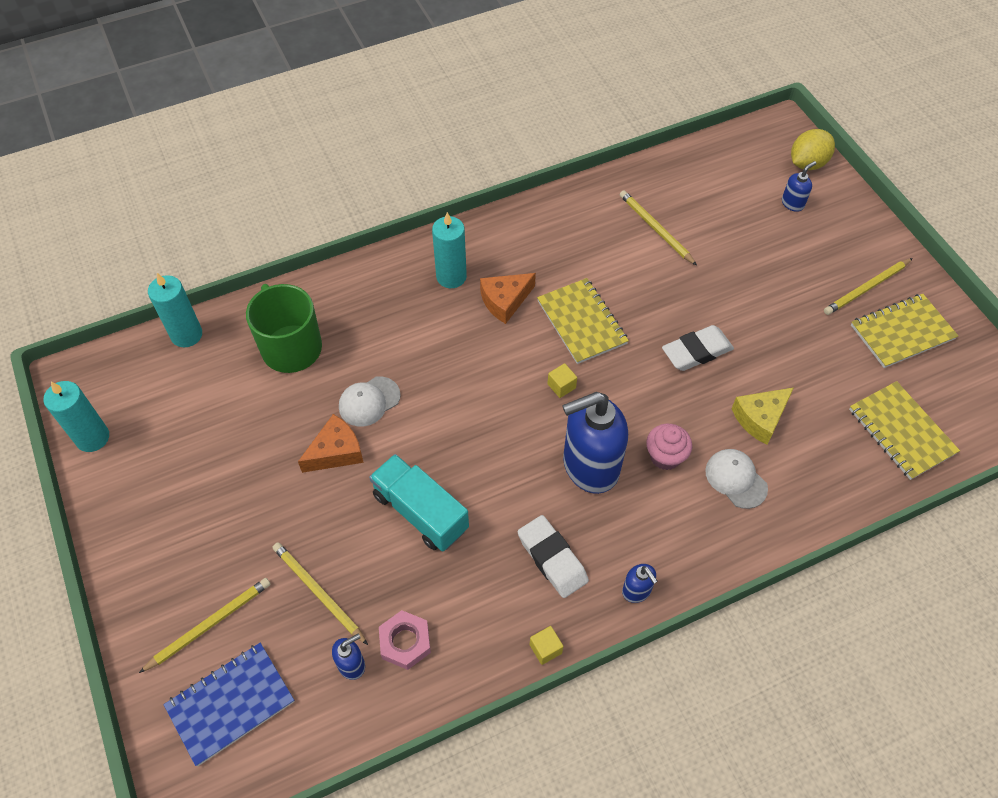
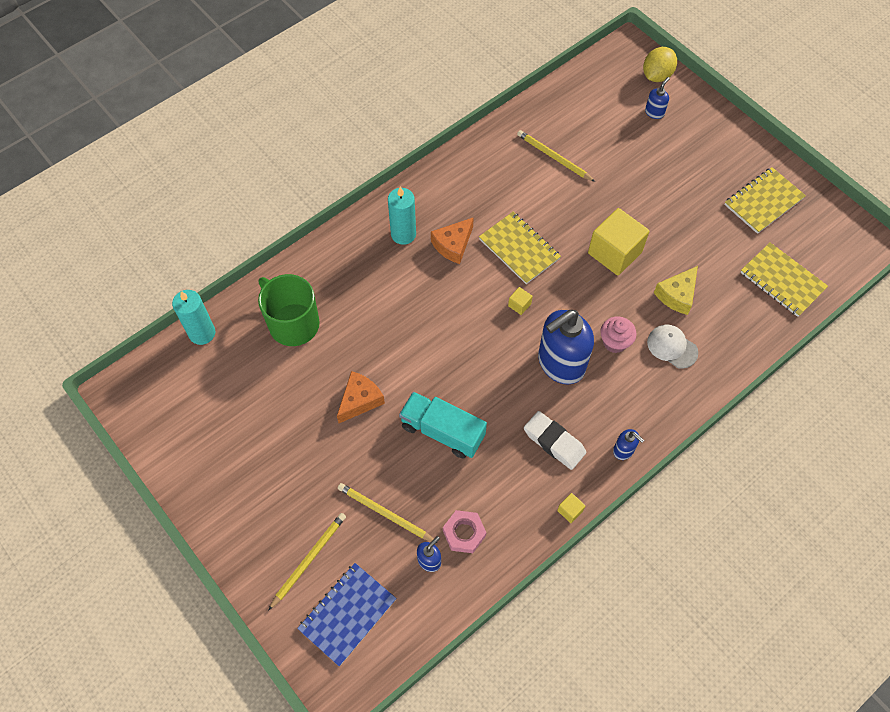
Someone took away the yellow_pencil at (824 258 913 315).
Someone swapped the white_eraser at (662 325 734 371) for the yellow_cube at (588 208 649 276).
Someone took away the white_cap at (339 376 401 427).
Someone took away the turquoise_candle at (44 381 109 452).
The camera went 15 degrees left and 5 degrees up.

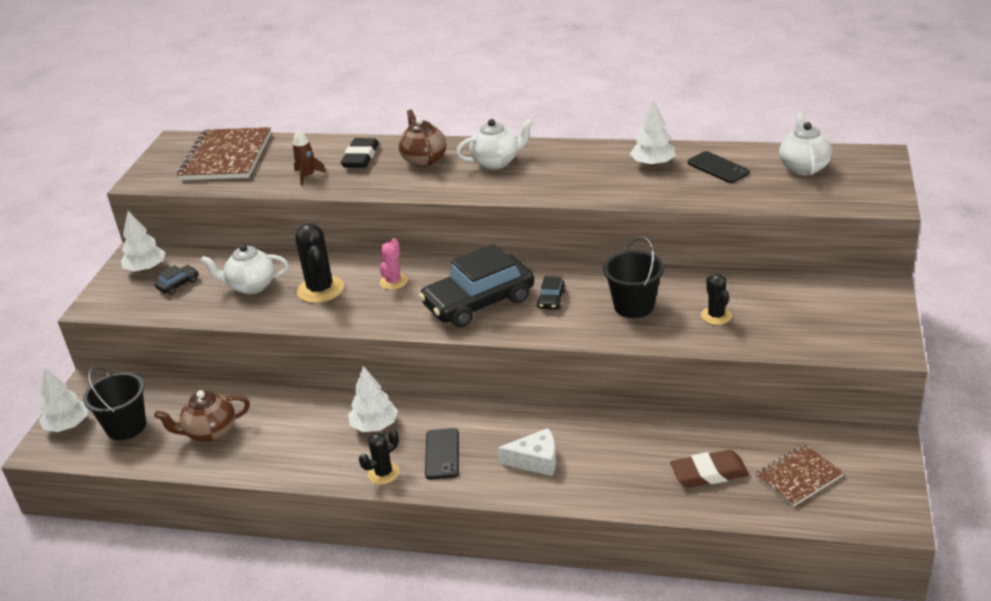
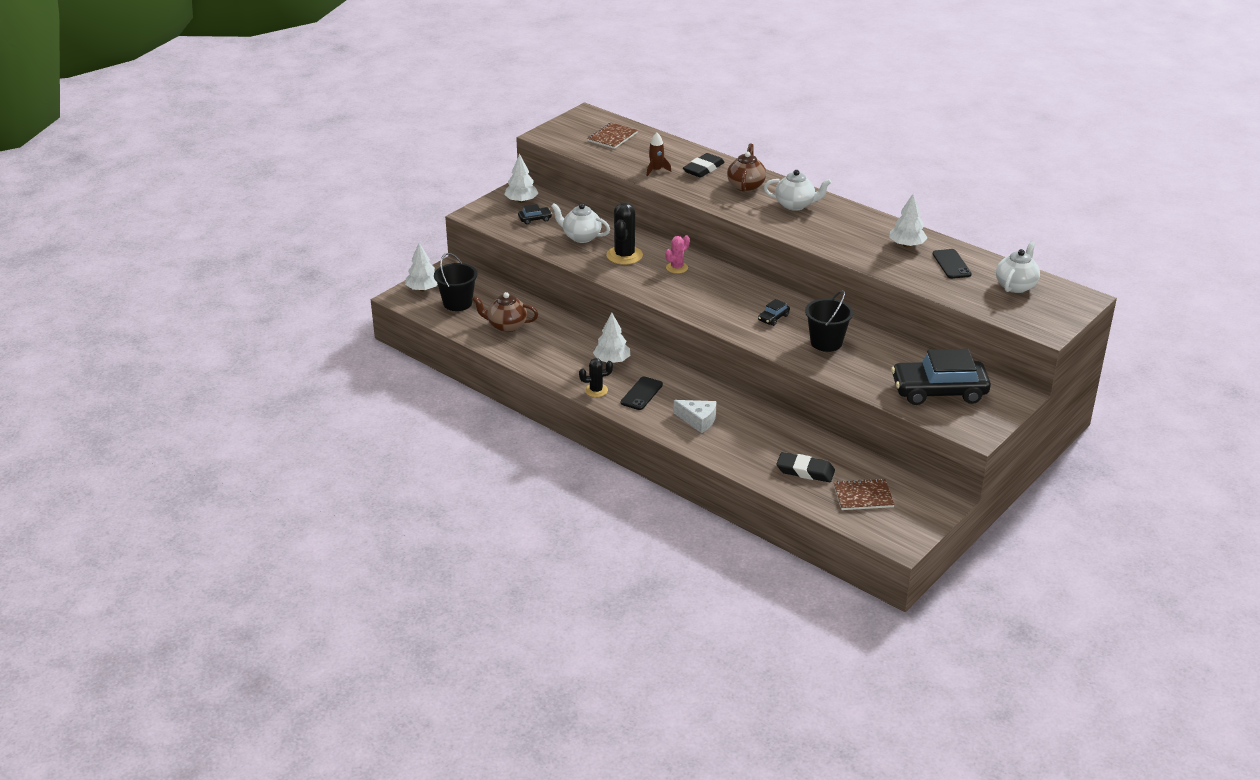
Someone scaled the brown_notebook at (177 127 271 180) by 0.57.
Someone carried the black_car from (419 244 534 328) to (891 349 991 405).
Someone took away the black_cactus at (701 274 732 325).
Someone repainted the brown_eraser at (670 450 749 487), which became the black_eraser at (776 452 835 482).
The camera went 25 degrees right and 0 degrees up.

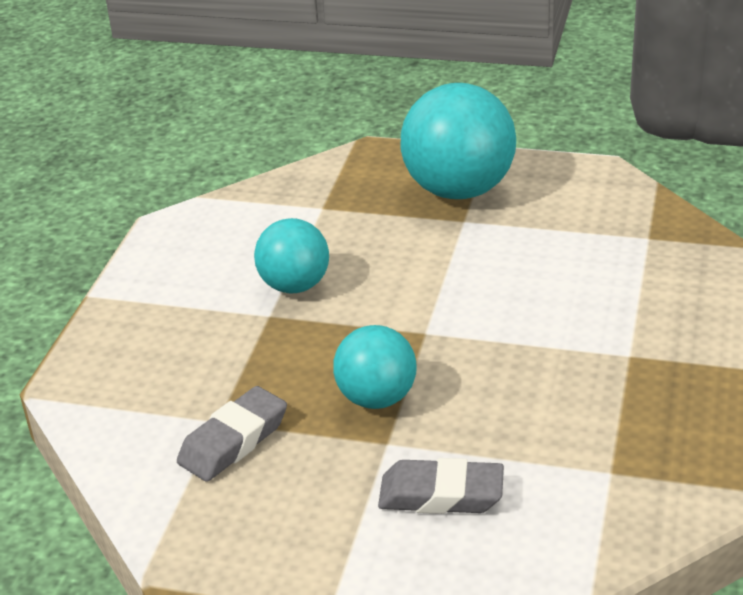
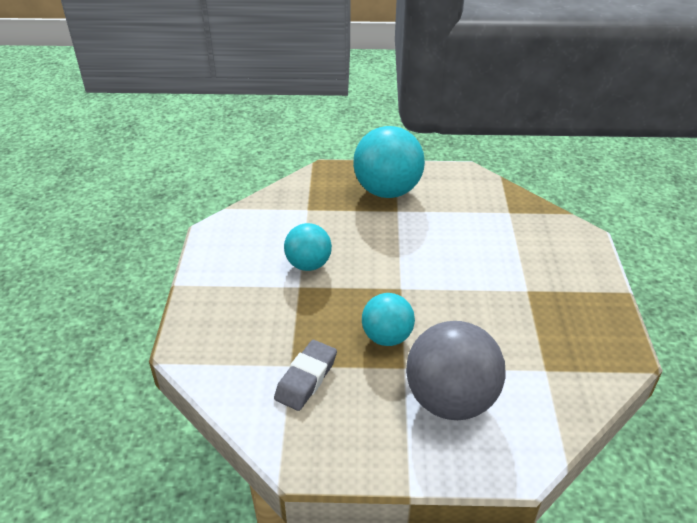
Someone swapped the grey_eraser at (378 458 504 514) for the grey_ball at (406 321 506 420).
The camera went 15 degrees left and 5 degrees up.

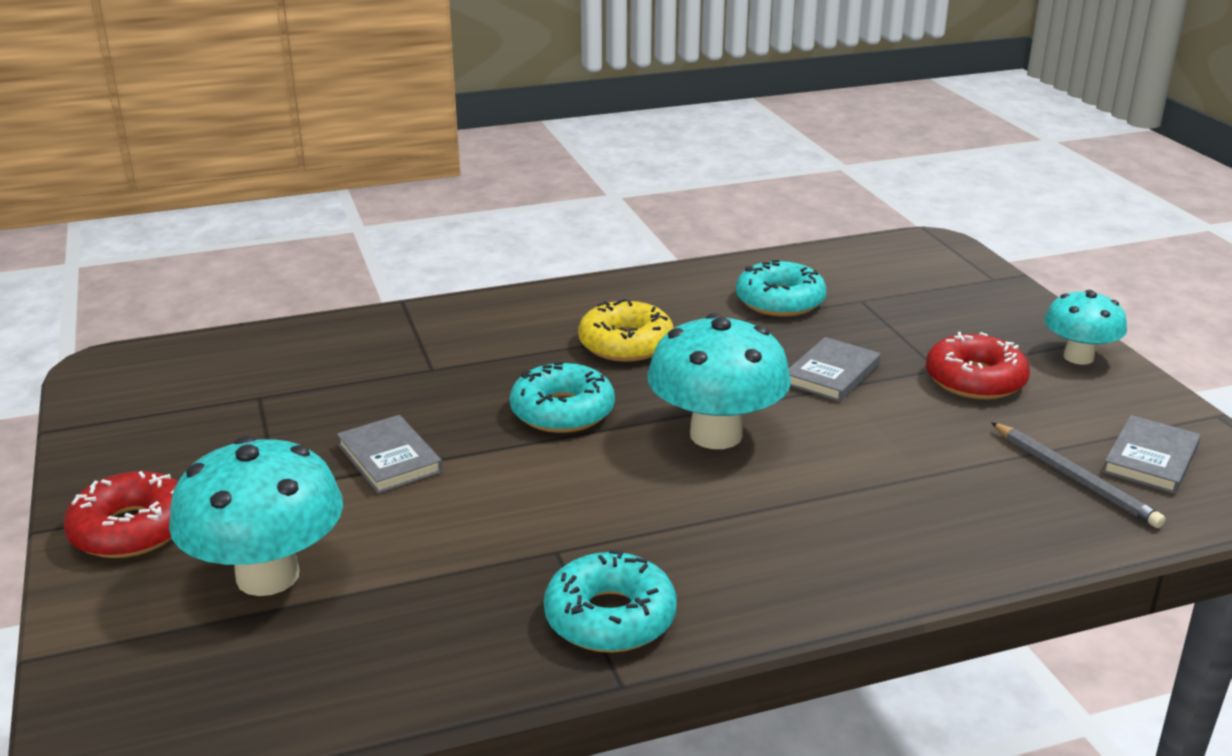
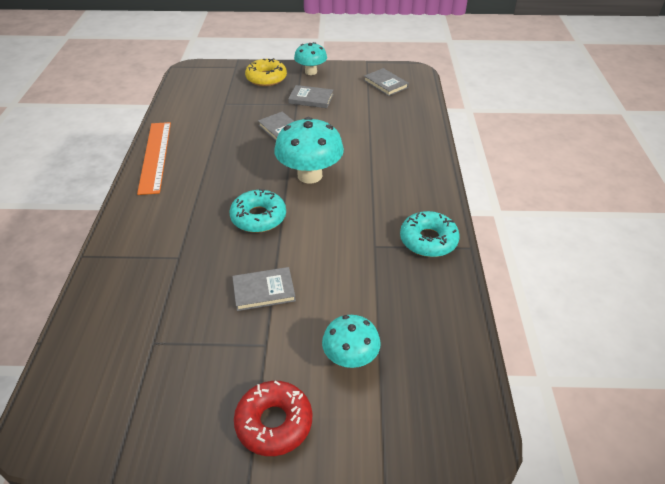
Someone took away the turquoise_donut at (736 260 827 317).
Someone carried the yellow_donut from (578 299 674 362) to (245 58 287 86).
Someone swapped the red_donut at (926 332 1030 399) for the grey_book at (288 85 333 108).
Someone took away the grey_pencil at (991 422 1166 528).
Someone scaled the turquoise_mushroom at (169 436 343 596) by 0.62.
Someone put down the orange_ruler at (137 122 171 195).
The camera went 70 degrees left and 15 degrees up.

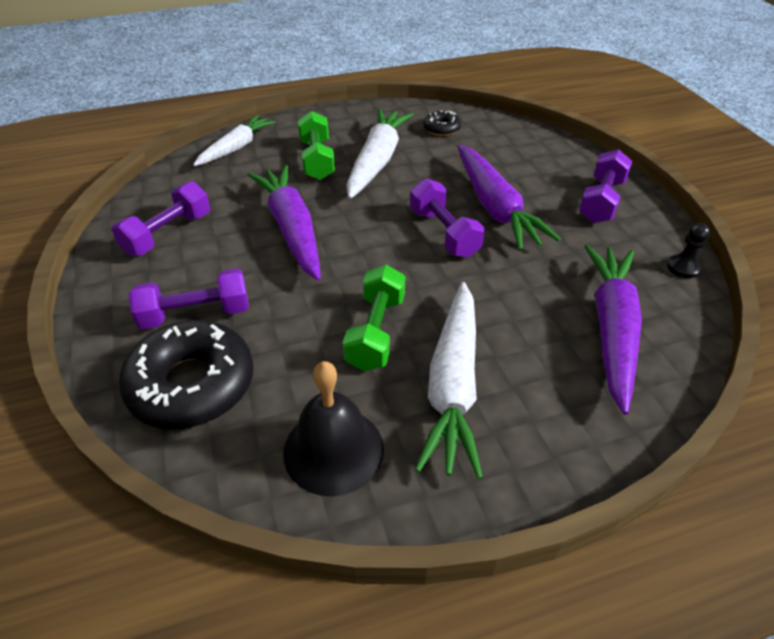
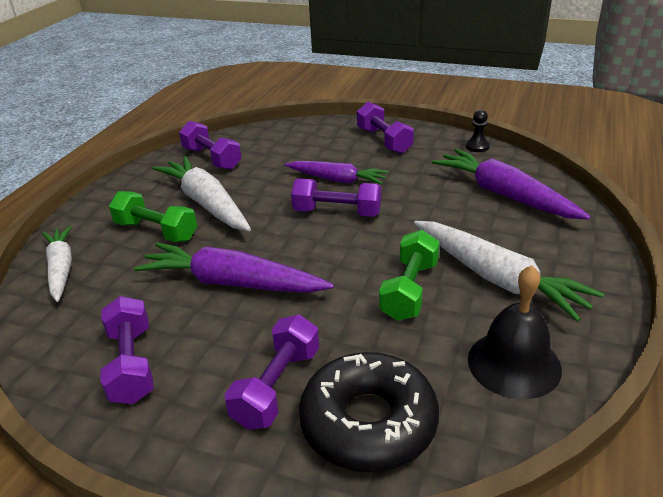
Someone swapped the black_donut at (423 111 461 136) for the purple_dumbbell at (179 121 241 170).
Someone scaled the purple_carrot at (457 145 561 251) by 0.66.
Someone rotated the green_dumbbell at (343 265 406 371) by 60 degrees clockwise.
The camera went 50 degrees left and 10 degrees down.

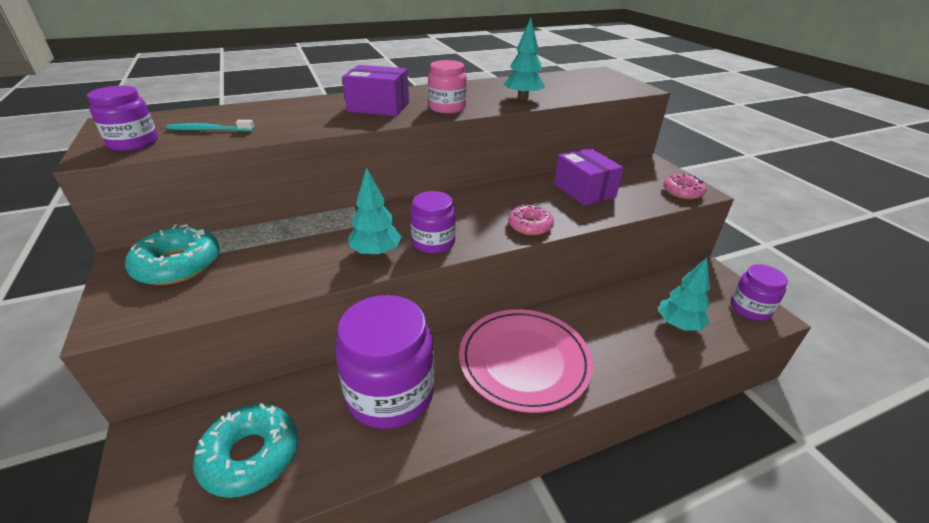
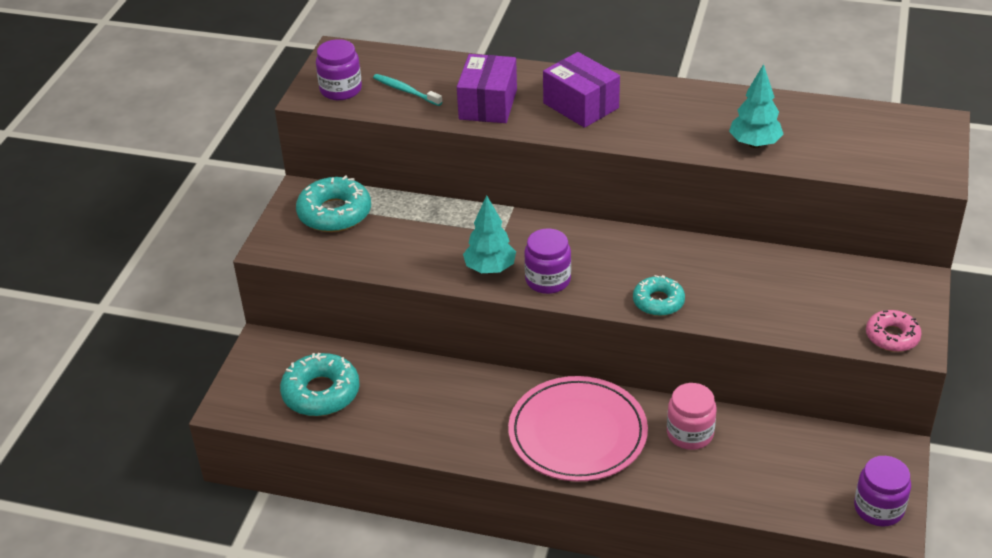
Someone carried the pink_jar from (428 60 467 114) to (667 383 717 450).
Someone carried the purple_box from (554 148 624 206) to (457 54 517 123).
Someone repainted the pink_donut at (508 204 554 235), which became the turquoise_donut at (633 275 685 316).
Someone took away the turquoise_tree at (658 258 710 331).
Someone took away the purple_jar at (335 295 434 429).
The camera went 40 degrees right and 5 degrees up.

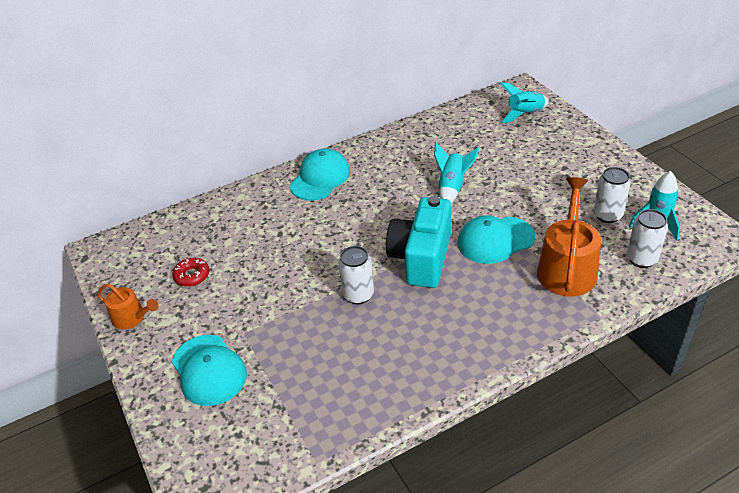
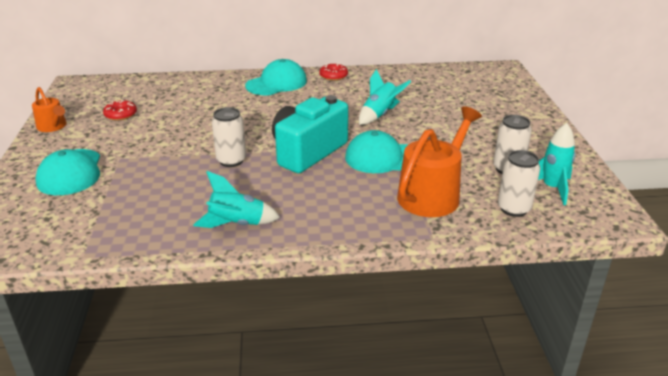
Someone carried the turquoise_rocket from (500 82 549 123) to (193 171 280 228).
Someone put down the red_donut at (319 63 348 81).
The camera went 20 degrees right and 10 degrees down.

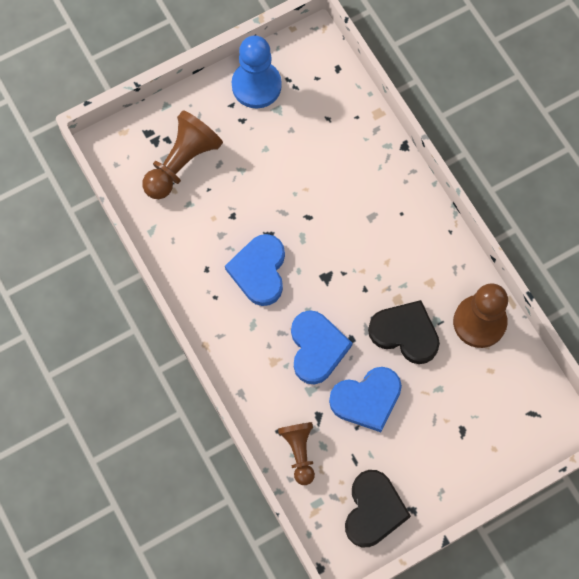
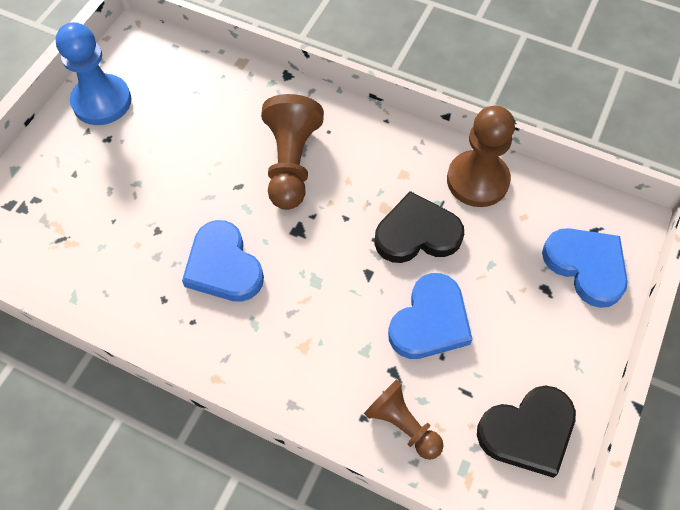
Someone carried the brown_pawn from (142 110 223 199) to (261 94 324 210).
Someone carried the blue_heart from (291 310 353 384) to (542 228 628 308).
Someone rotated the black_heart at (345 470 411 547) by 90 degrees clockwise.
The camera went 35 degrees left and 10 degrees down.

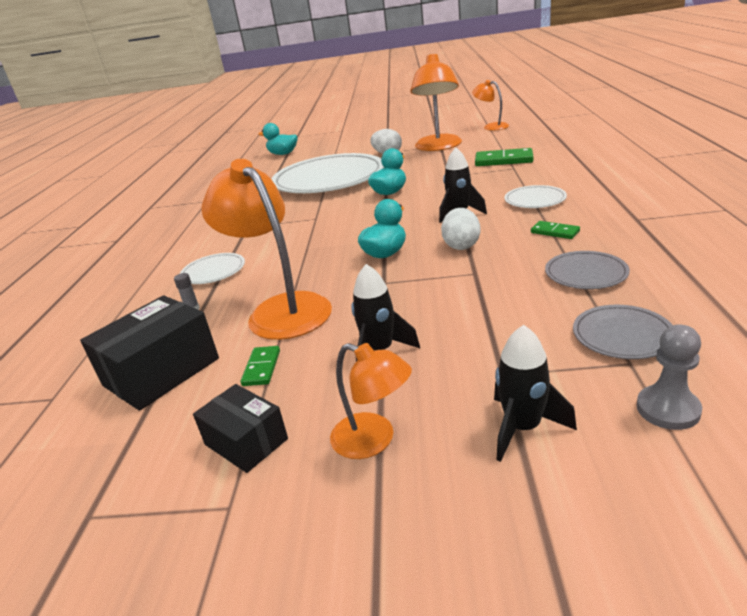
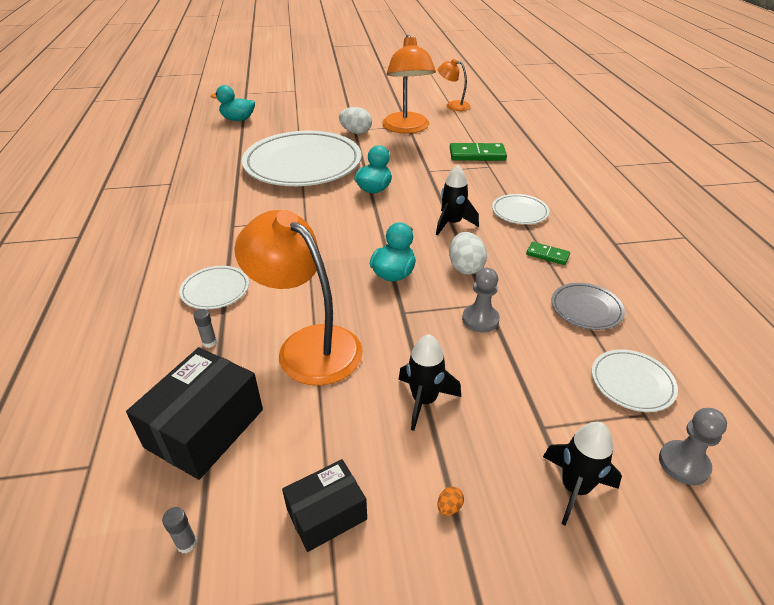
Someone repainted the grey_plate at (573 305 672 359), which became the white_plate at (592 349 678 412).
Someone swapped the orange_lamp at (330 343 412 459) for the orange_egg at (437 486 464 516).
Someone took away the green_domino at (241 346 280 386).
Someone rotated the black_box at (193 384 288 473) by 60 degrees counterclockwise.
Someone put down the grey_pawn at (462 268 500 332).
Someone put down the grey_glue_stick at (162 507 197 554).
The camera went 15 degrees left and 10 degrees up.

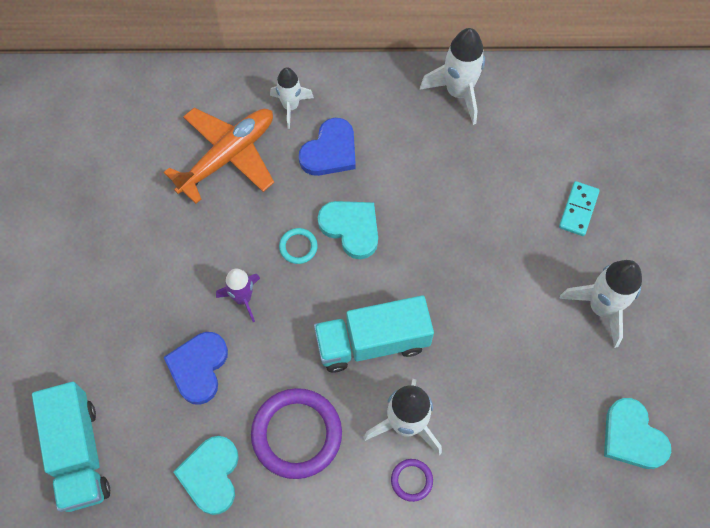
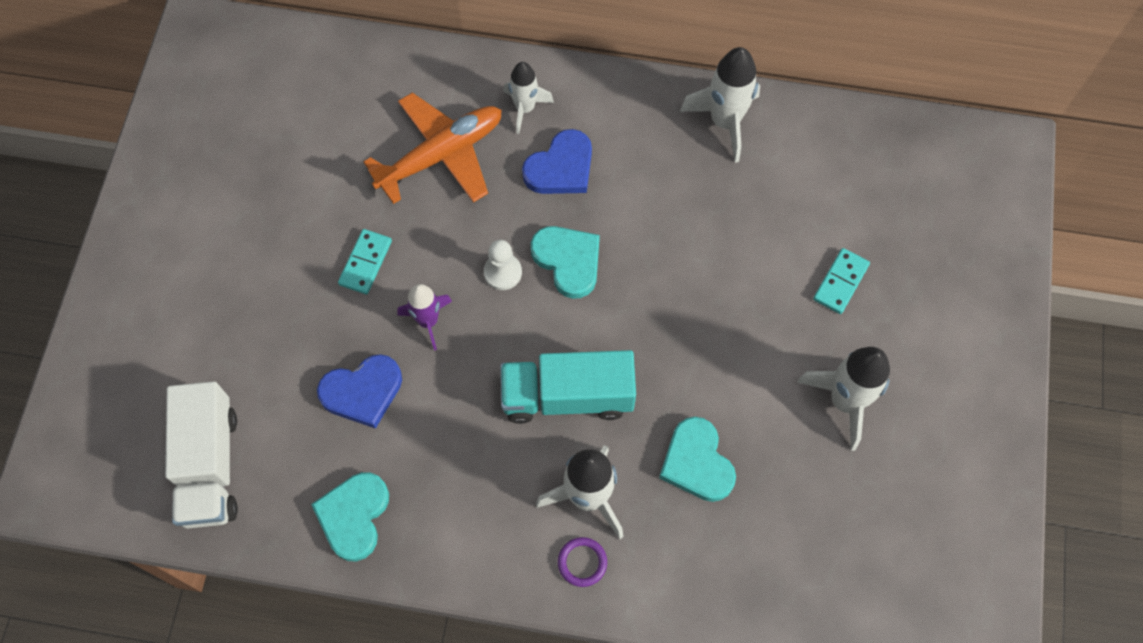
Someone swapped the turquoise_ring at (279 228 318 264) for the white_pawn at (484 240 522 290).
Someone rotated the blue_heart at (164 332 228 405) by 135 degrees counterclockwise.
Someone repainted the turquoise_truck at (32 382 110 512), which became the white_truck at (165 381 238 529).
Someone took away the purple_ring at (251 388 342 479).
Someone carried the turquoise_heart from (604 398 671 469) to (659 417 736 502).
Someone put down the turquoise_domino at (338 229 392 294).
The camera went 10 degrees right and 0 degrees up.

